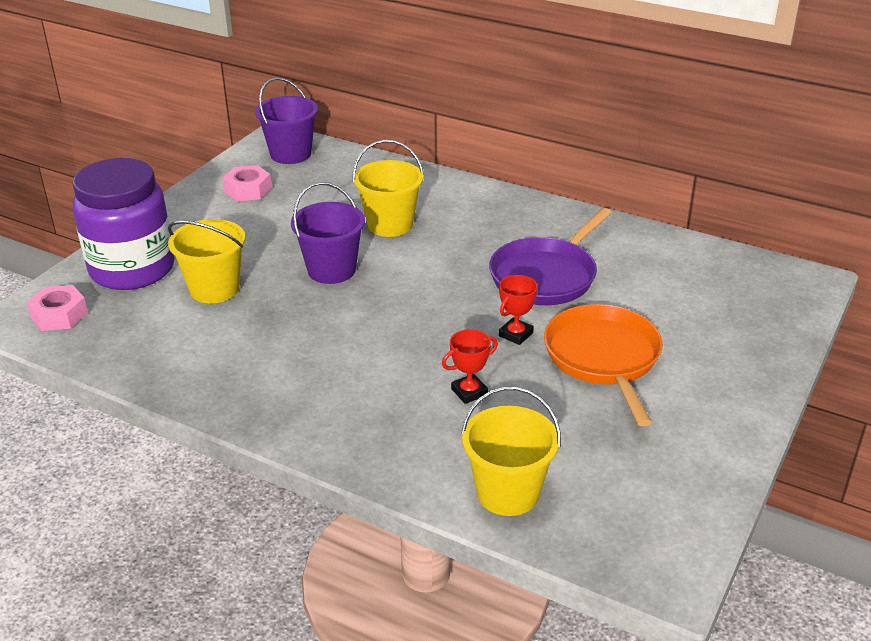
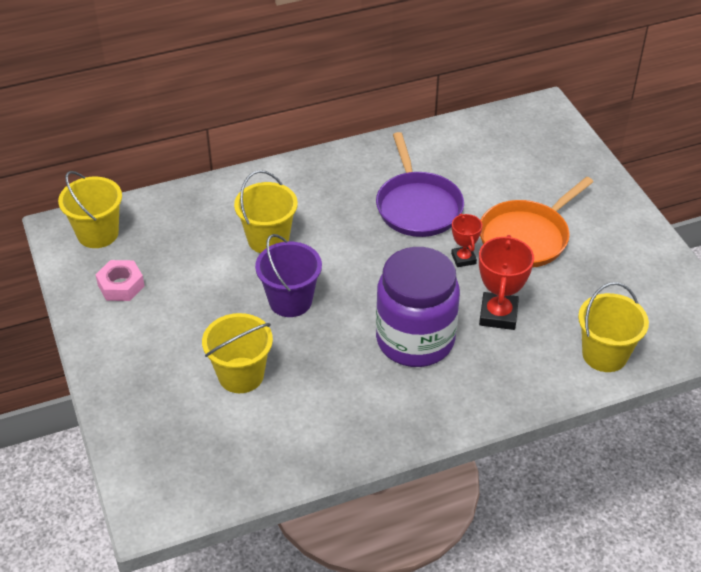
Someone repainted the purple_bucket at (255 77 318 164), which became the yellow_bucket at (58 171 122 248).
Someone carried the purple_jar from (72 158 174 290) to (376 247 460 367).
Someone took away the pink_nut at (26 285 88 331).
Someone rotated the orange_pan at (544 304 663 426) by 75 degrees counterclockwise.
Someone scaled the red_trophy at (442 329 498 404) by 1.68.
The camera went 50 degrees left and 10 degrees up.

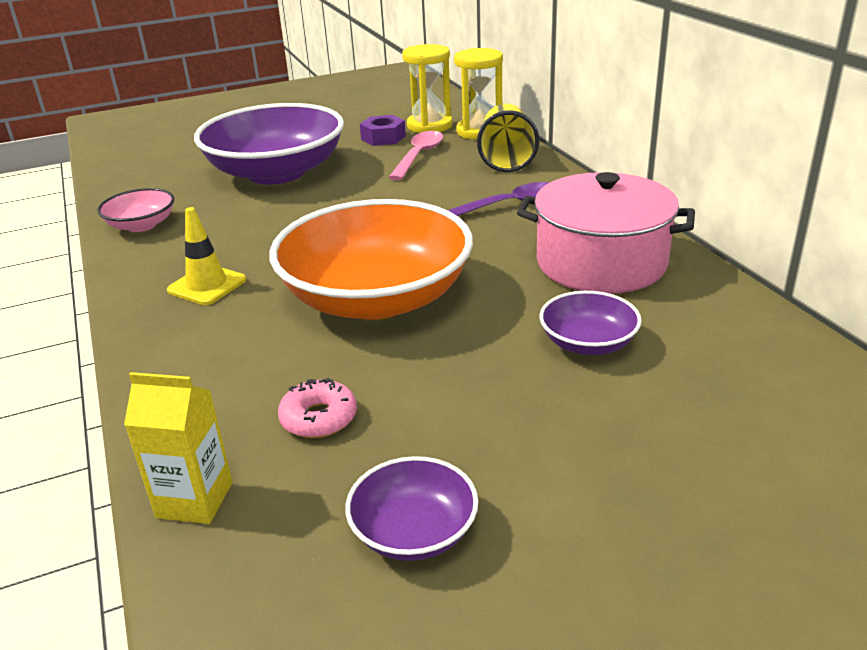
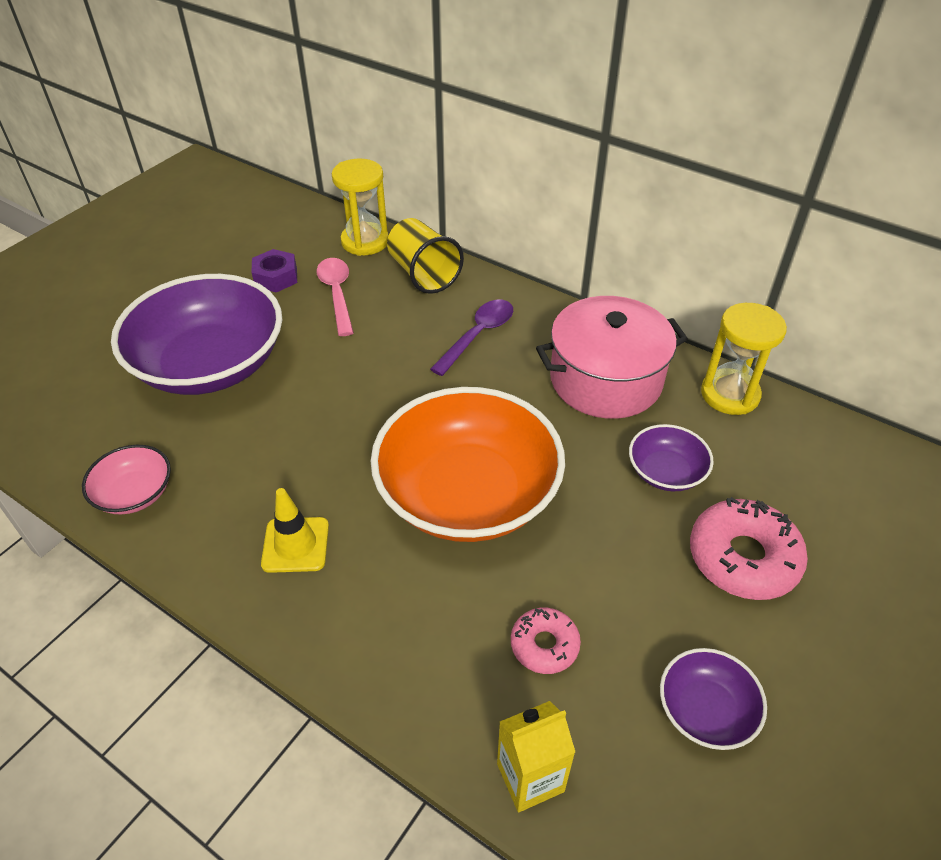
Someone carried the yellow_hourglass from (402 44 452 133) to (701 303 787 415).
Someone put down the pink_donut at (690 497 808 600).
The camera went 35 degrees left and 15 degrees up.

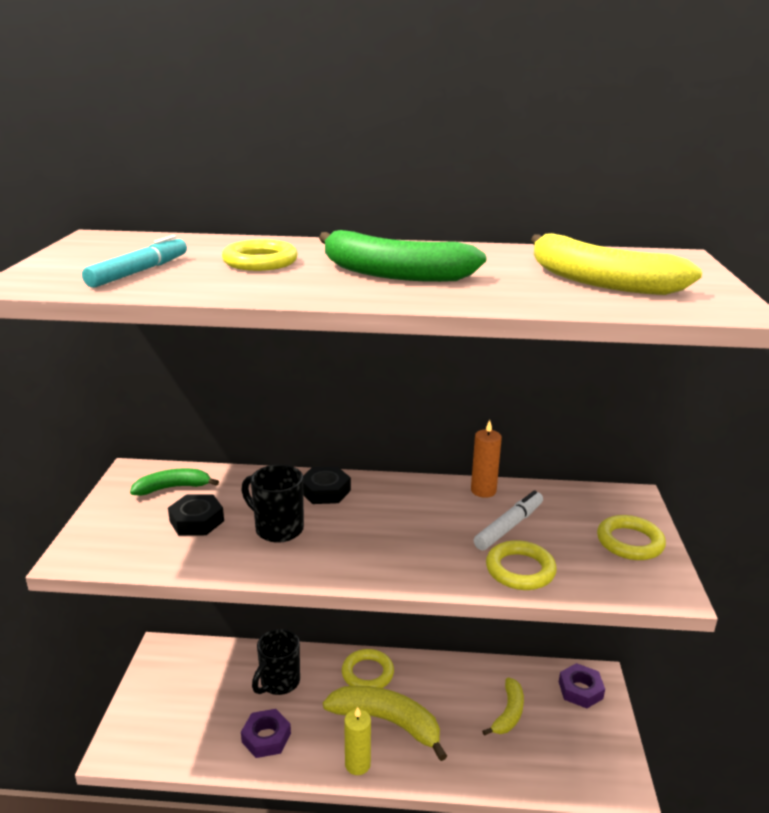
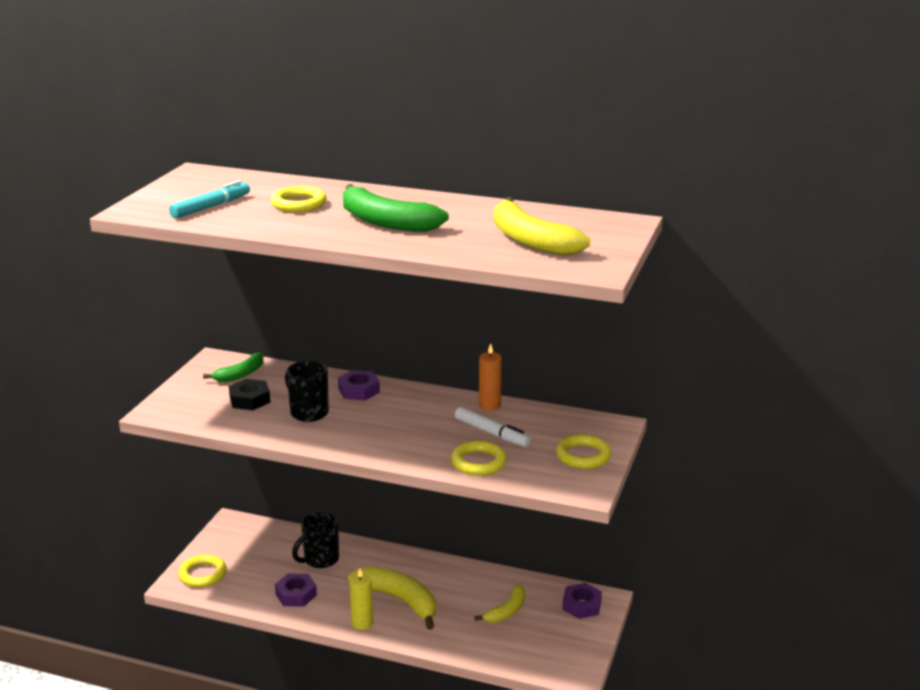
Someone repainted the black_nut at (303 466 351 504), which became the purple_nut at (338 370 380 401).
Someone rotated the green_banana at (130 468 219 496) by 135 degrees clockwise.
Someone rotated the white_marker at (474 490 543 550) by 75 degrees clockwise.
Someone carried the yellow_ring from (342 649 394 688) to (178 554 227 588).
The camera went 15 degrees right and 0 degrees up.

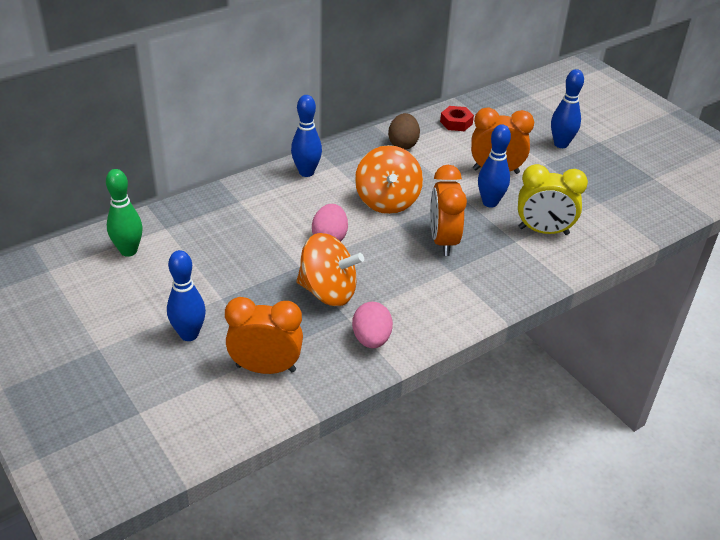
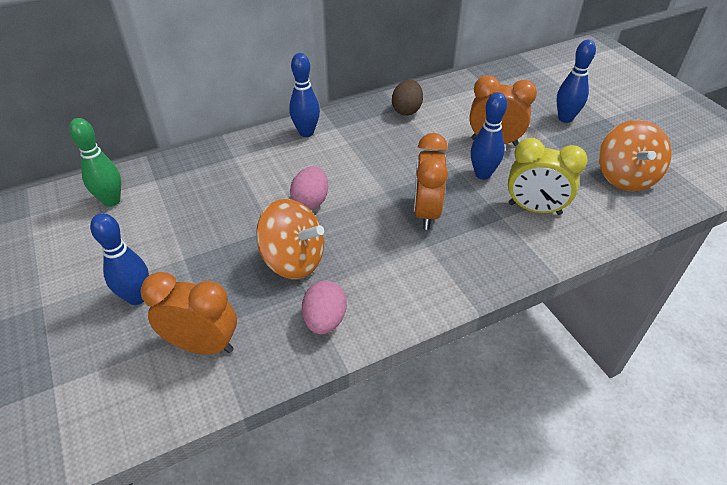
Someone took away the red_nut at (440 106 474 131).
Someone carried the orange_spinning_top from (355 145 423 214) to (599 120 672 191).
The camera went 10 degrees right and 5 degrees up.

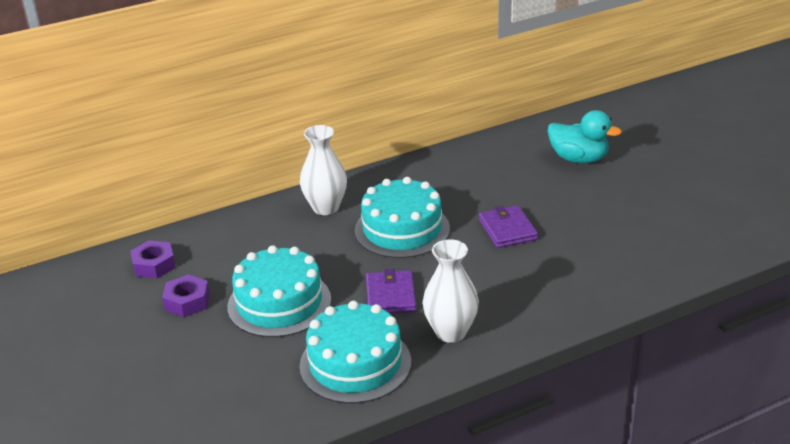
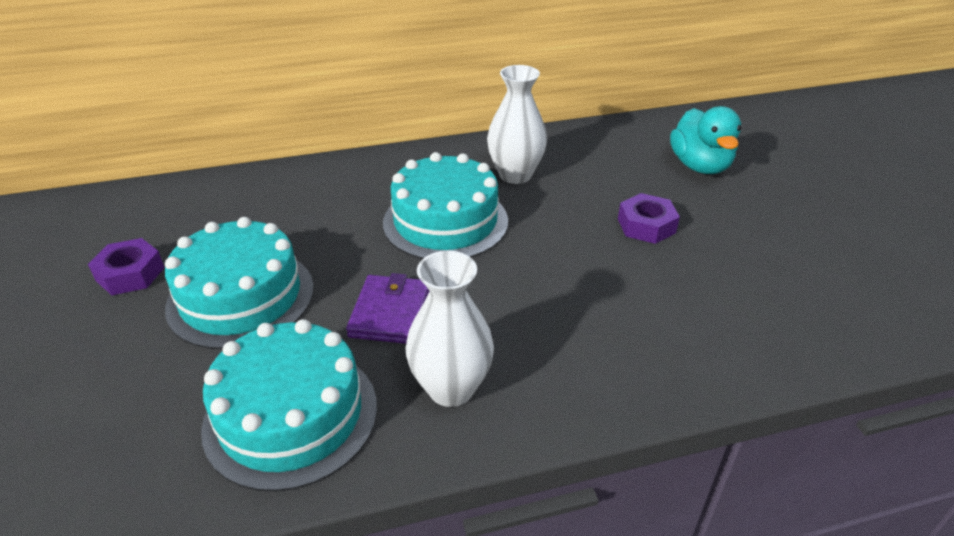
Someone rotated the turquoise_duck at (548 110 622 163) by 45 degrees clockwise.
Someone carried the white_vase from (300 125 347 215) to (487 65 547 184).
Someone took away the purple_wallet at (479 205 538 248).
Someone carried the purple_nut from (130 240 176 279) to (618 193 680 244).
The camera went 10 degrees right and 5 degrees up.

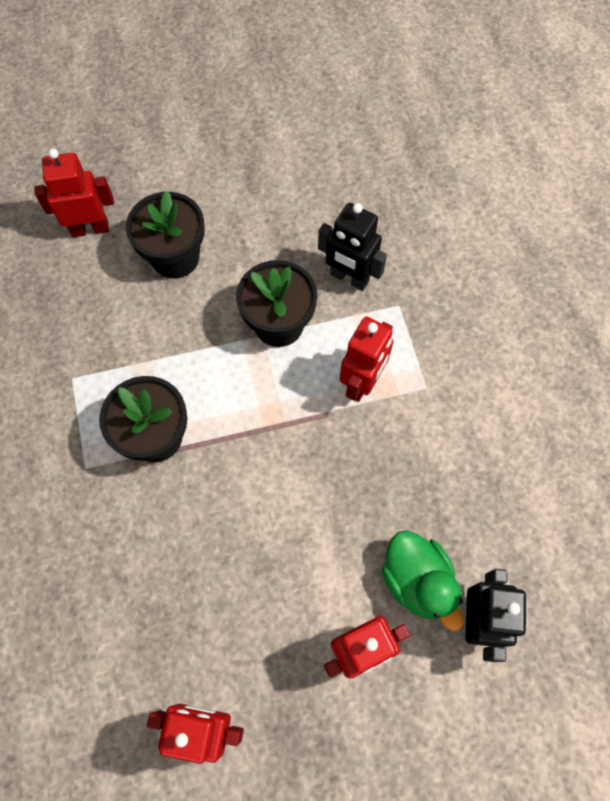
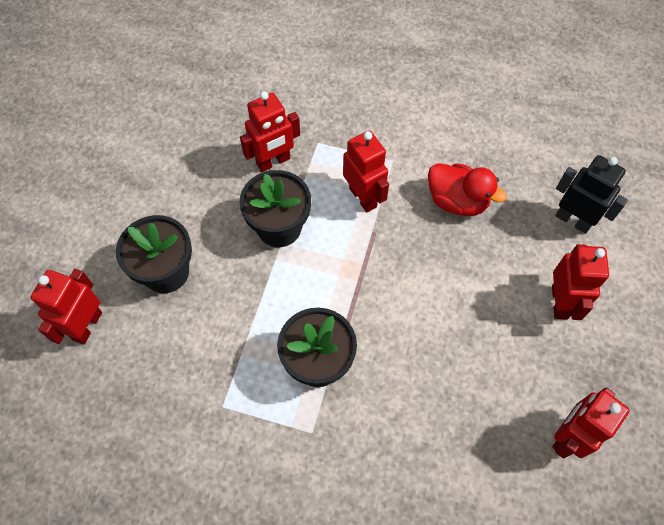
Someone repainted the black_robot at (318 203 387 291), which became the red_robot at (240 91 300 172).
Someone took away the green_duck at (382 530 464 631).
Someone put down the red_duck at (428 163 507 216).
The camera went 60 degrees left and 5 degrees down.

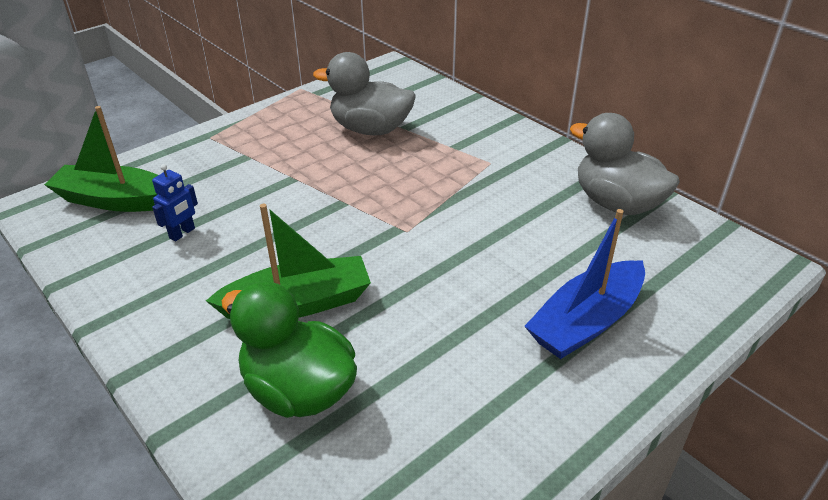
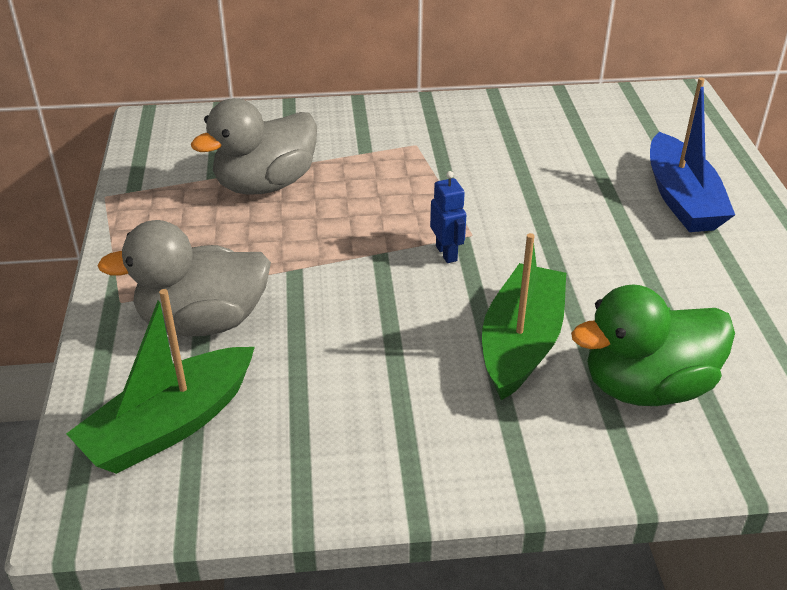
Someone carried the grey_duck from (570 113 680 215) to (97 220 271 337).
Someone carried the blue_robot from (152 164 198 241) to (430 171 466 263).
The camera went 55 degrees left and 0 degrees up.

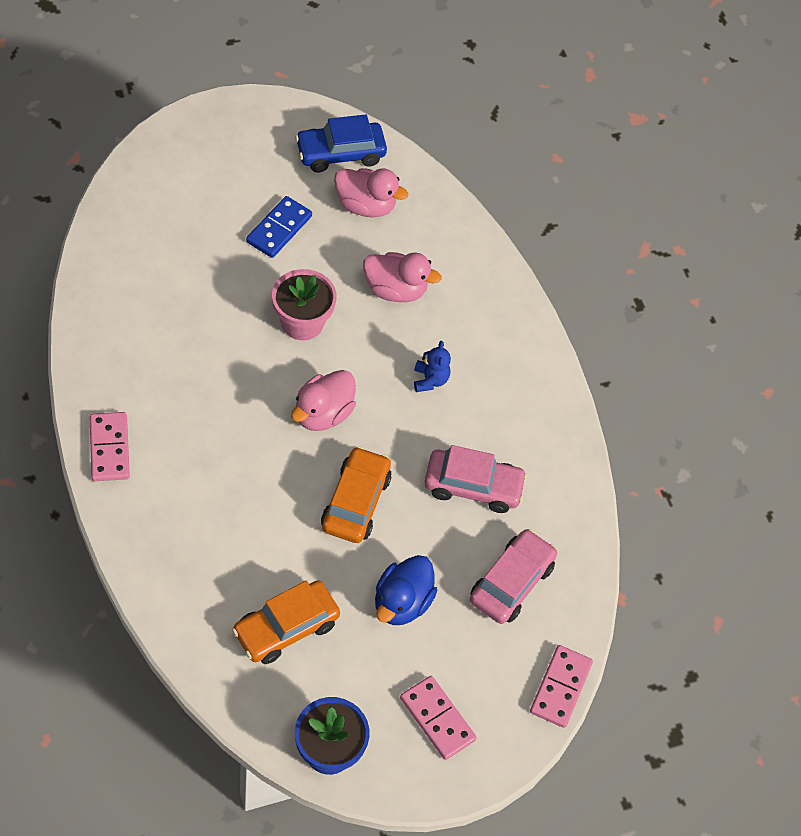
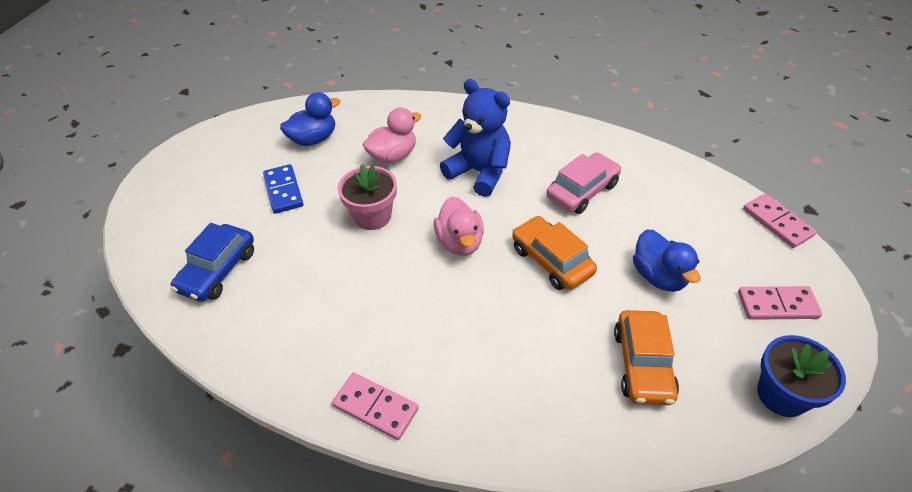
Someone carried the blue_car from (295 114 387 172) to (171 223 254 302).
Someone repainted the pink_duck at (334 168 408 217), which became the blue_duck at (280 92 341 146).
Someone scaled the blue_teddy_bear at (414 341 451 392) by 2.14.
Someone took away the pink_car at (470 529 557 624).
The camera went 45 degrees left and 10 degrees down.

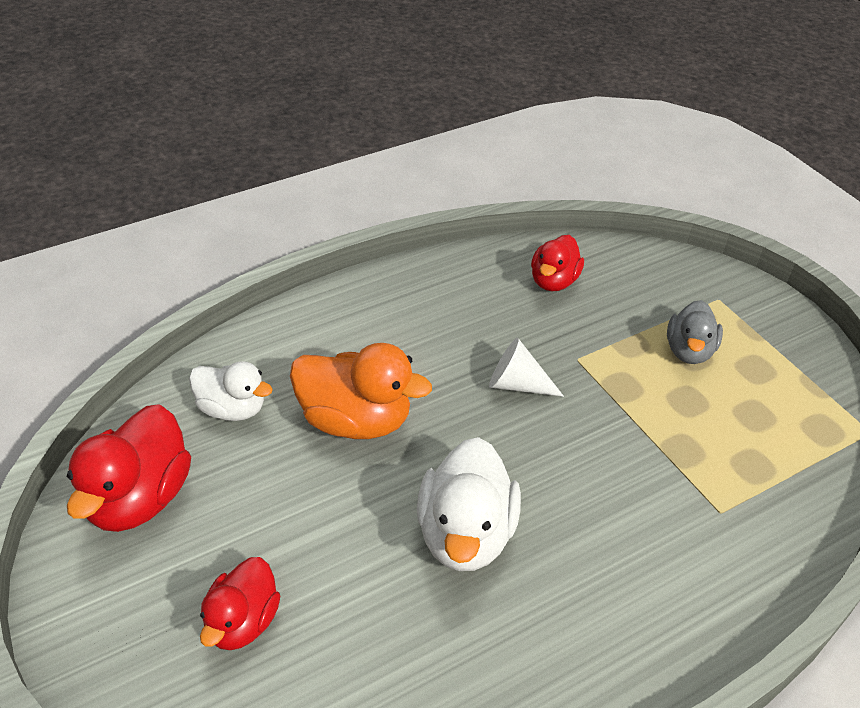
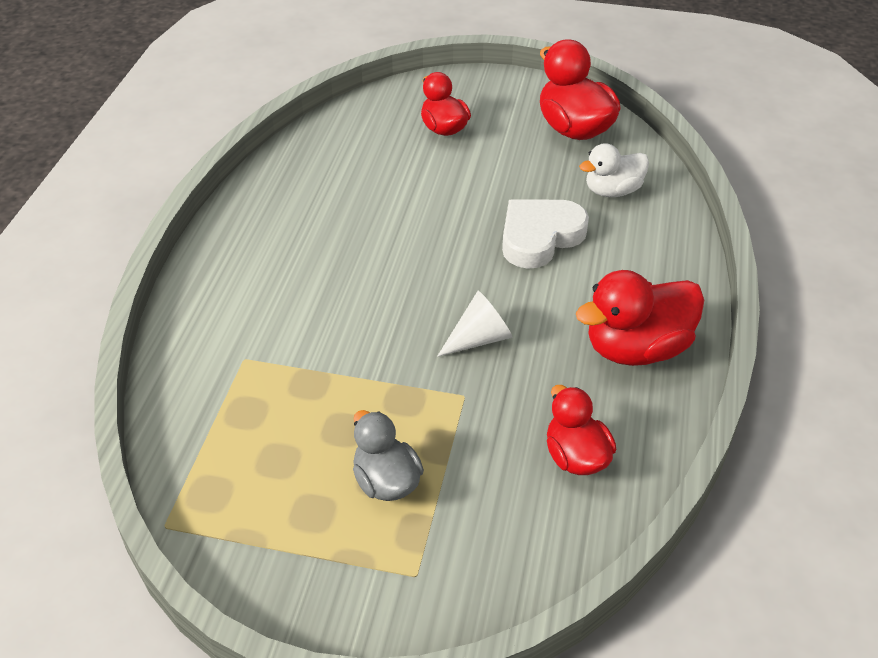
Someone swapped the orange_duck at (290 343 432 439) for the white_heart at (502 199 589 269).
Someone took away the white_duck at (417 437 521 571).
Someone put down the red_duck at (576 270 704 366).
The camera went 135 degrees right and 0 degrees up.

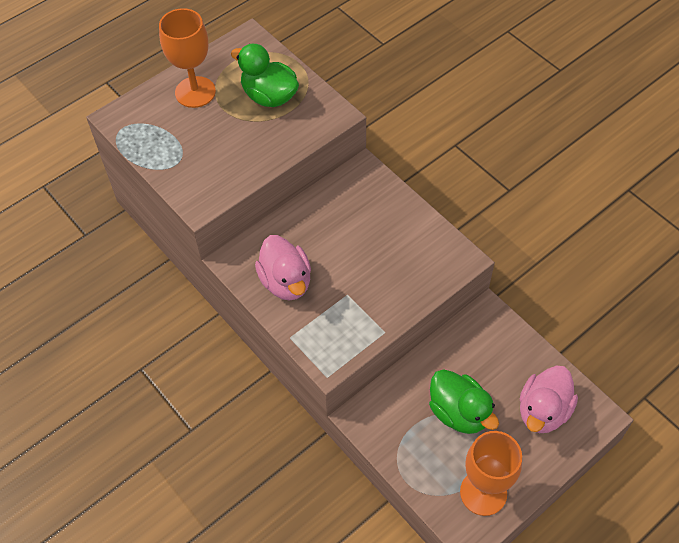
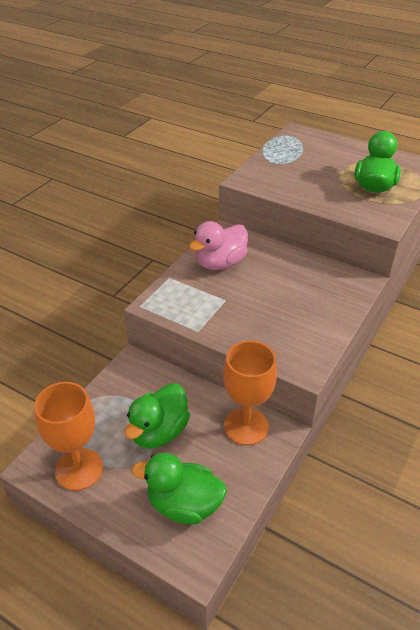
Someone carried the orange_goblet from (159 8 216 108) to (223 341 277 445).
Someone repainted the pink_duck at (520 365 578 433), which became the green_duck at (131 453 227 524).
The camera went 70 degrees right and 15 degrees down.

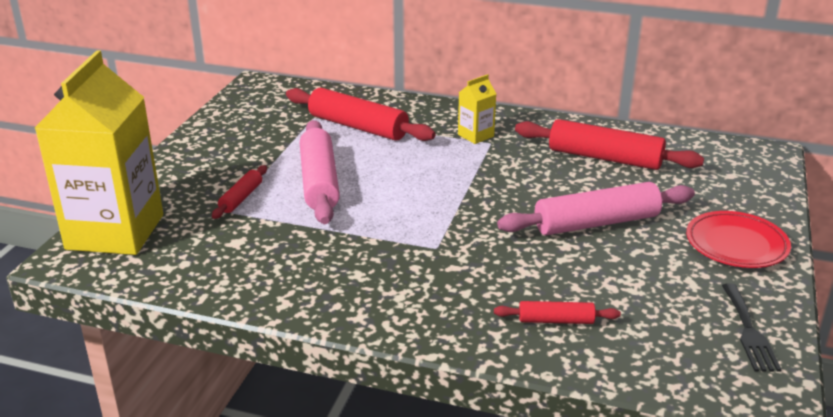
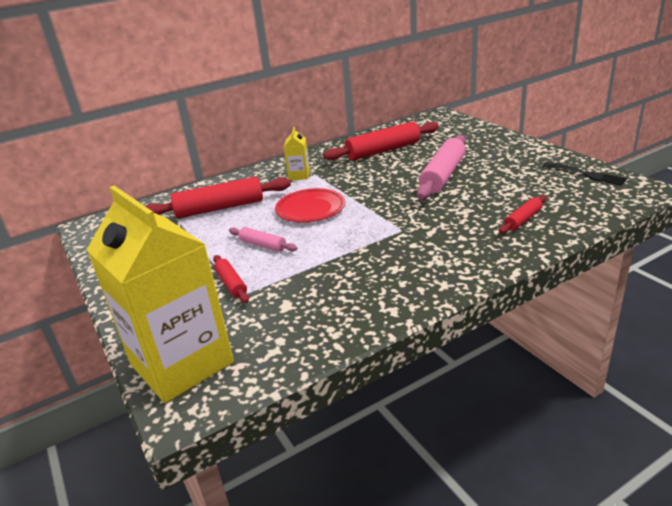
Someone scaled the pink_rolling_pin at (300 120 340 224) by 0.51.
Someone carried the red_plate from (686 211 791 268) to (275 188 345 222).
The camera went 45 degrees left and 0 degrees up.

